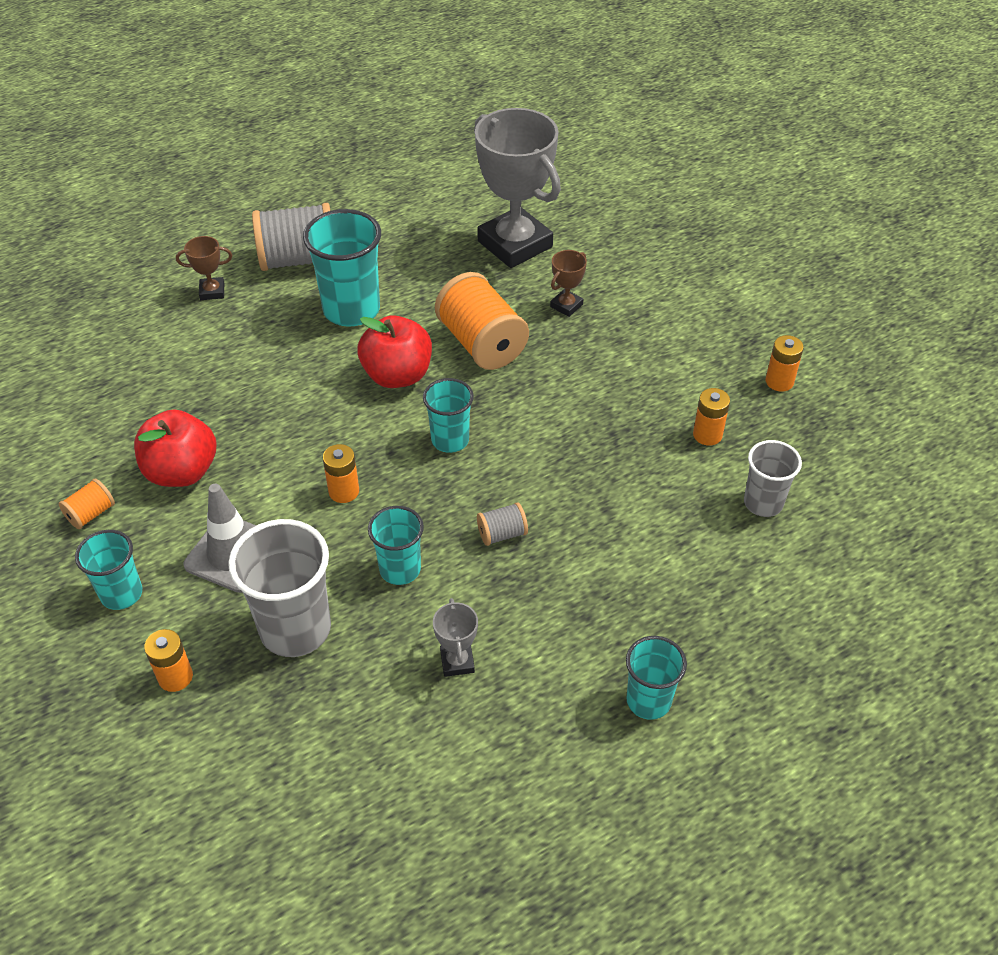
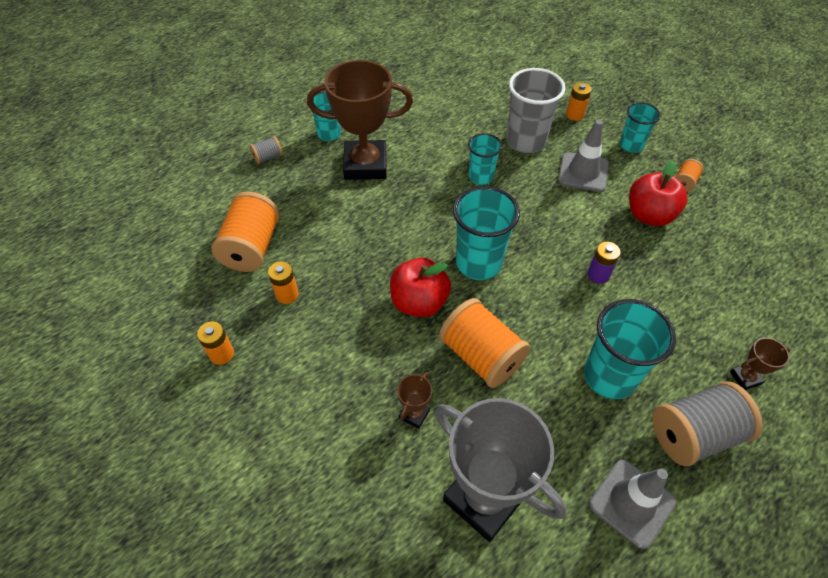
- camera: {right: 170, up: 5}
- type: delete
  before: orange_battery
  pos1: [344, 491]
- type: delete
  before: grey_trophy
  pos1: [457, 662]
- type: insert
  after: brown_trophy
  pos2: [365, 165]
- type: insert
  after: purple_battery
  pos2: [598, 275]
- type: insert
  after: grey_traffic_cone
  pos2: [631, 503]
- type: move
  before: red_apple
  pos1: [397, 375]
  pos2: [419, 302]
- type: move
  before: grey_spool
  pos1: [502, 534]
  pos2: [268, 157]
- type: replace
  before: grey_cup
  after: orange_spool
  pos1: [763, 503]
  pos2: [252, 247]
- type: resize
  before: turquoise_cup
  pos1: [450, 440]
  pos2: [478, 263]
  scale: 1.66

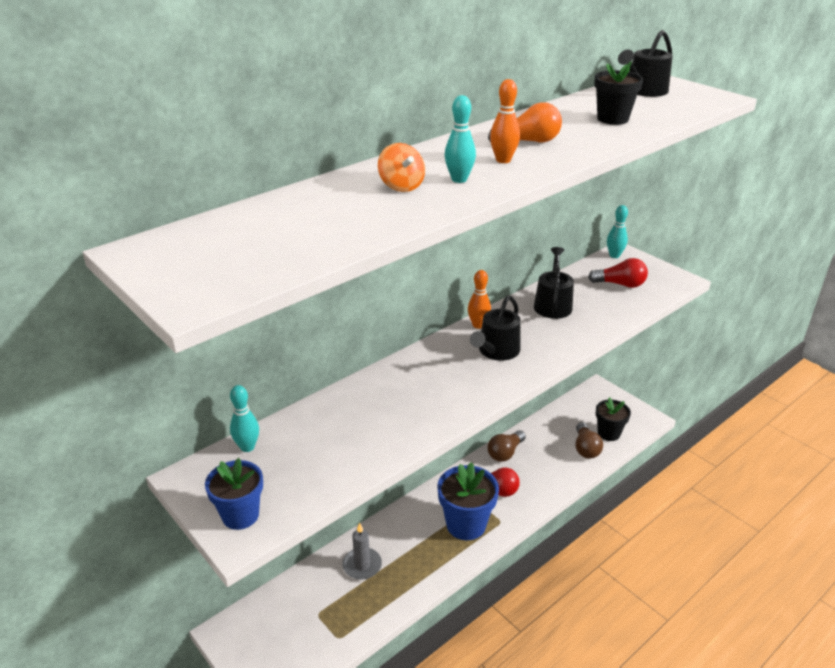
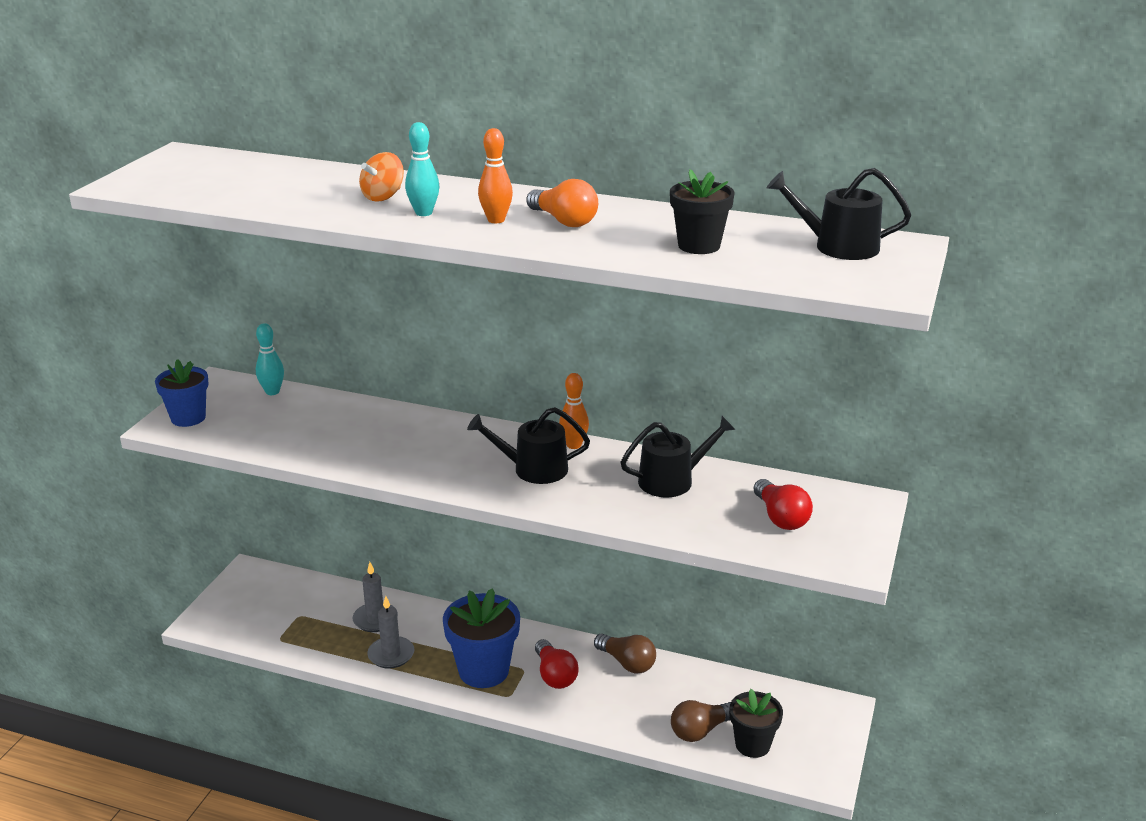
- camera: {right: 60, up: -5}
- type: delete
  before: turquoise_bowling_pin
  pos1: [614, 255]
- type: insert
  after: grey_candle
  pos2: [391, 655]
- type: rotate
  before: brown_light_bulb
  pos1: [505, 453]
  pos2: [627, 663]
  turn: -150

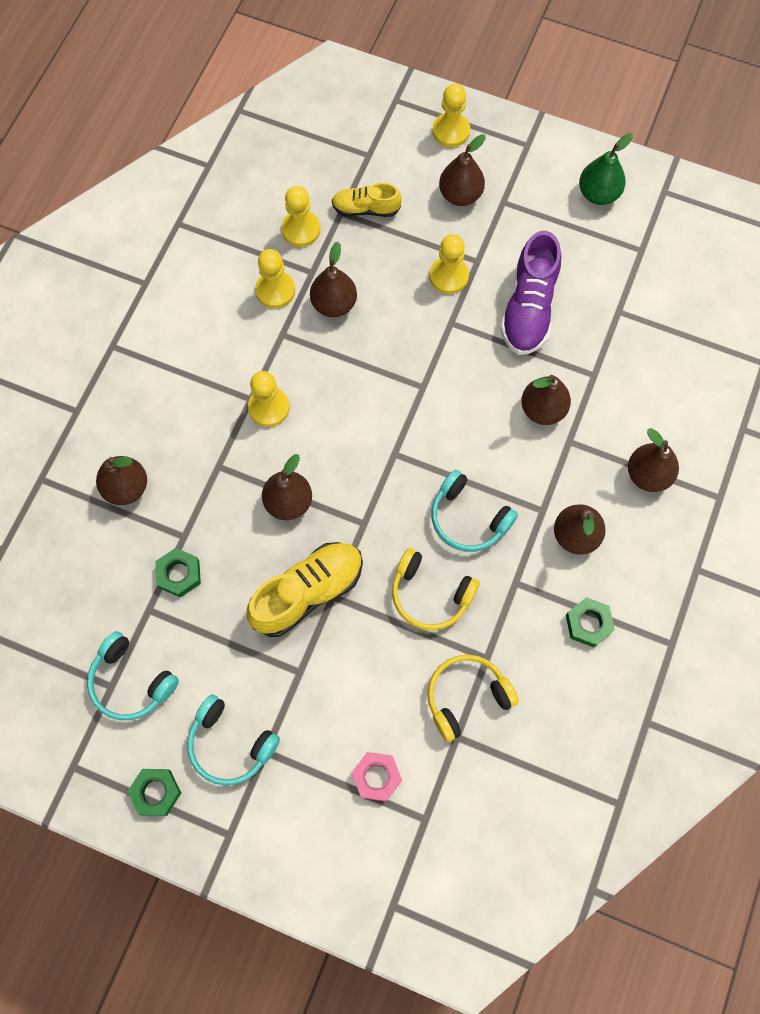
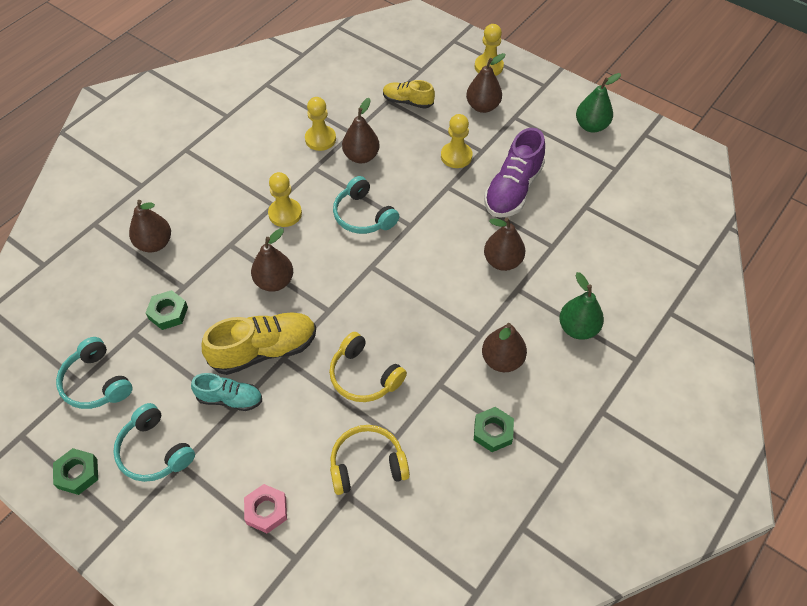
- camera: {right: 15, up: -15}
- type: delete
  before: yellow_pawn
  pos1: [301, 230]
- type: insert
  after: turquoise_shoe
  pos2: [230, 399]
- type: move
  before: turquoise_headphones
  pos1: [468, 518]
  pos2: [363, 215]
- type: recolor
  before: brown_pear
  after: green_pear
  pos1: [648, 475]
  pos2: [578, 328]

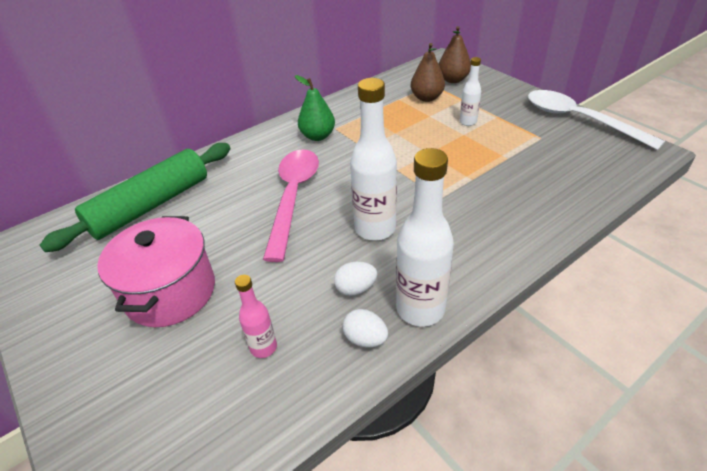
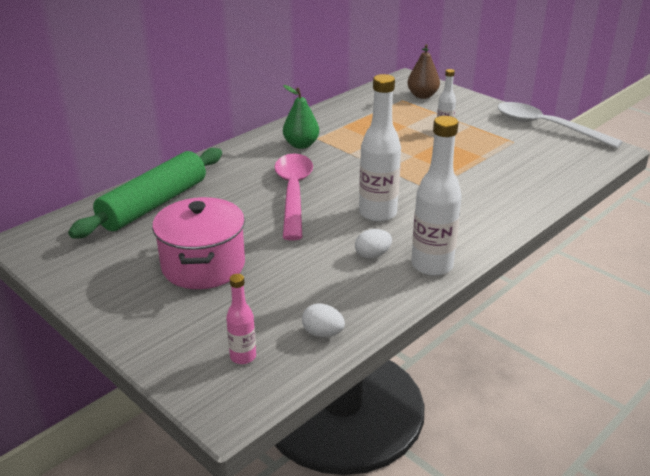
- camera: {right: -10, up: -10}
- type: delete
  before: brown_pear
  pos1: [426, 98]
- type: move
  before: pink_bottle
  pos1: [263, 347]
  pos2: [243, 356]
- type: move
  before: white_egg
  pos1: [365, 339]
  pos2: [322, 333]

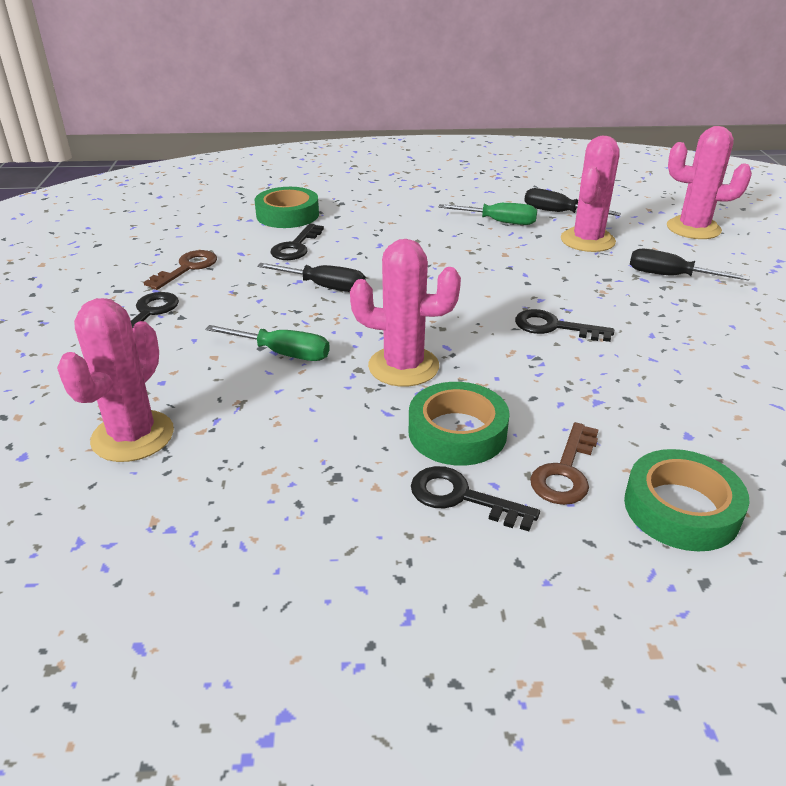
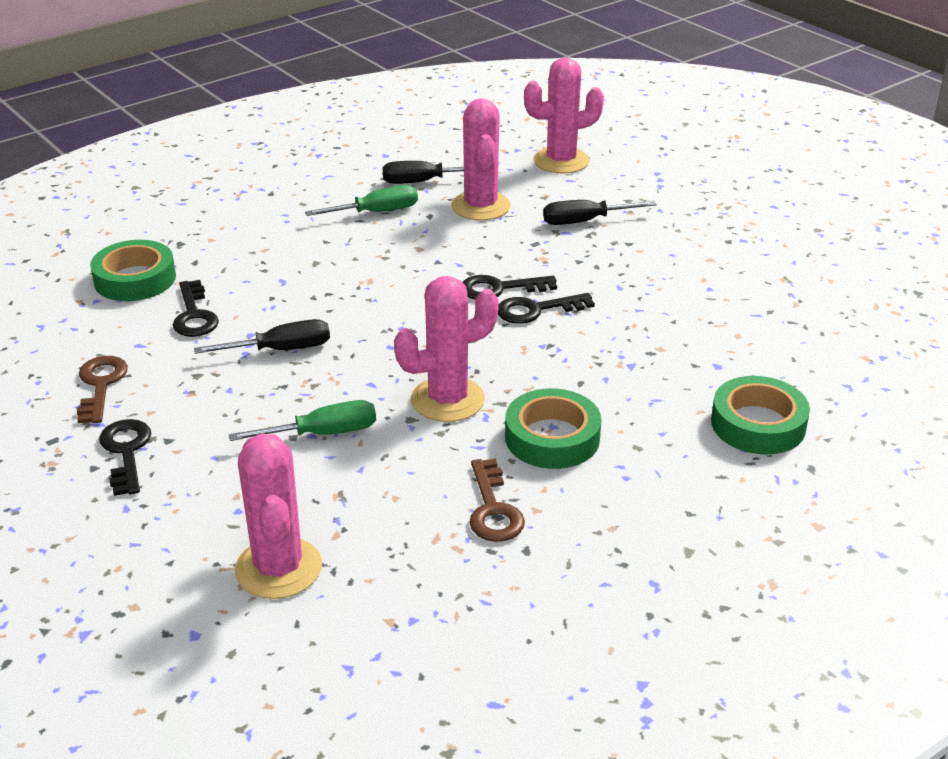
- camera: {right: -35, up: 0}
- type: move
  before: black_key
  pos1: [461, 497]
  pos2: [500, 289]
- type: move
  before: brown_key
  pos1: [565, 471]
  pos2: [493, 509]

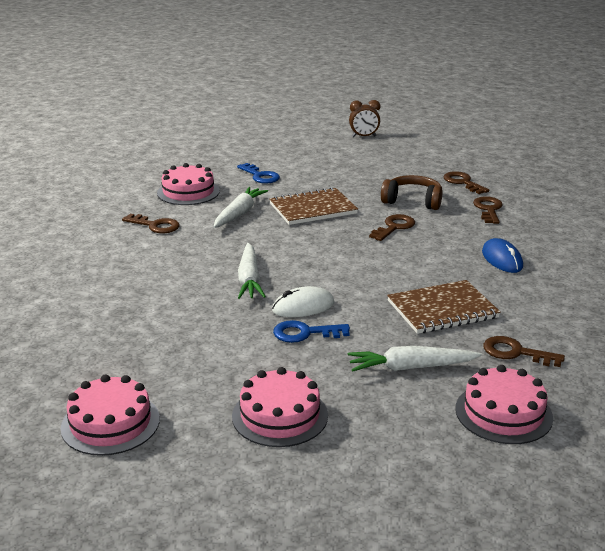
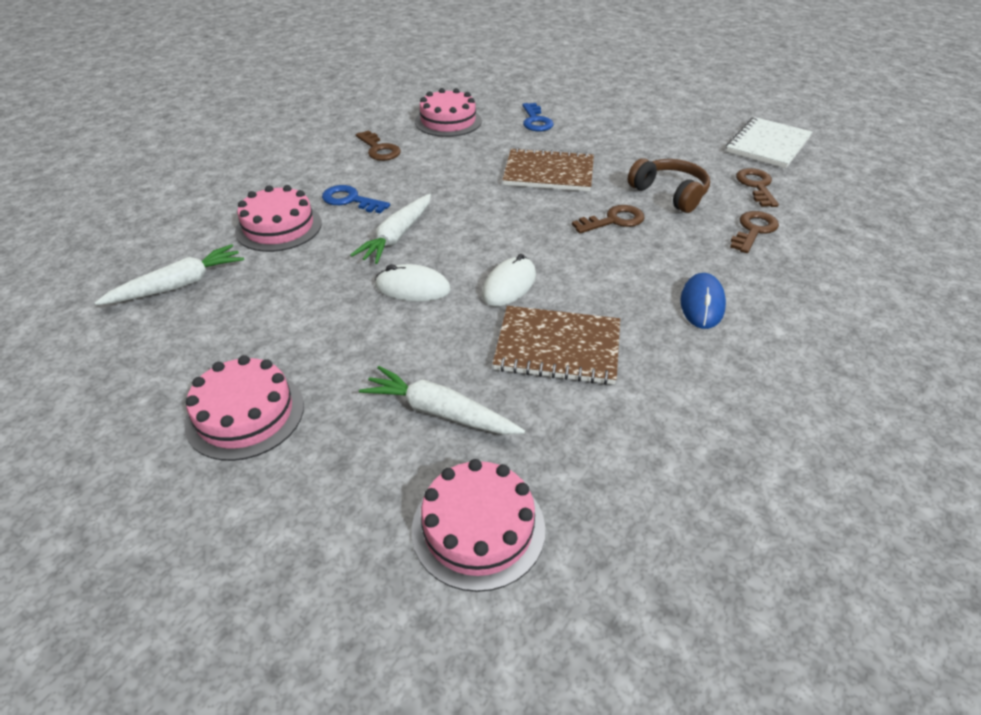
- camera: {right: 30, up: 15}
- type: delete
  before: brown_clock
  pos1: [364, 136]
- type: delete
  before: brown_key
  pos1: [516, 353]
- type: insert
  after: white_mouse
  pos2: [509, 285]
- type: insert
  after: white_notebook
  pos2: [768, 145]
- type: move
  before: pink_cake
  pos1: [110, 423]
  pos2: [278, 227]
- type: move
  before: white_carrot
  pos1: [239, 214]
  pos2: [179, 285]
- type: move
  before: blue_key
  pos1: [305, 333]
  pos2: [350, 200]

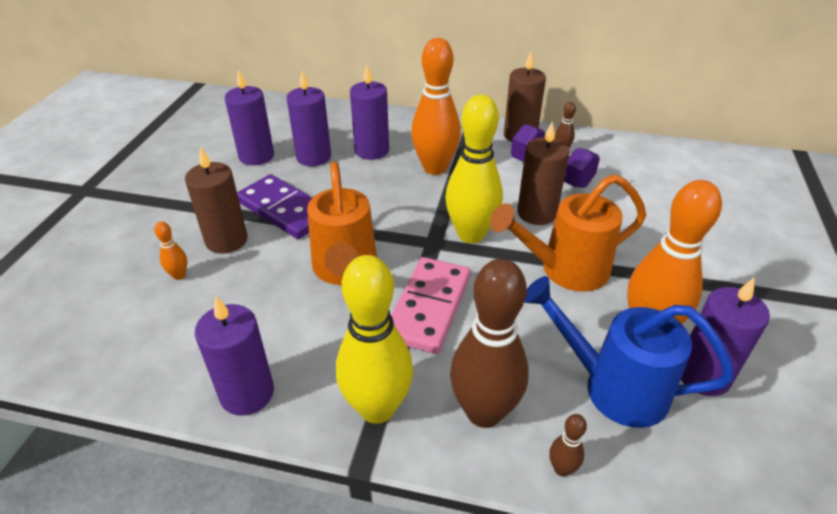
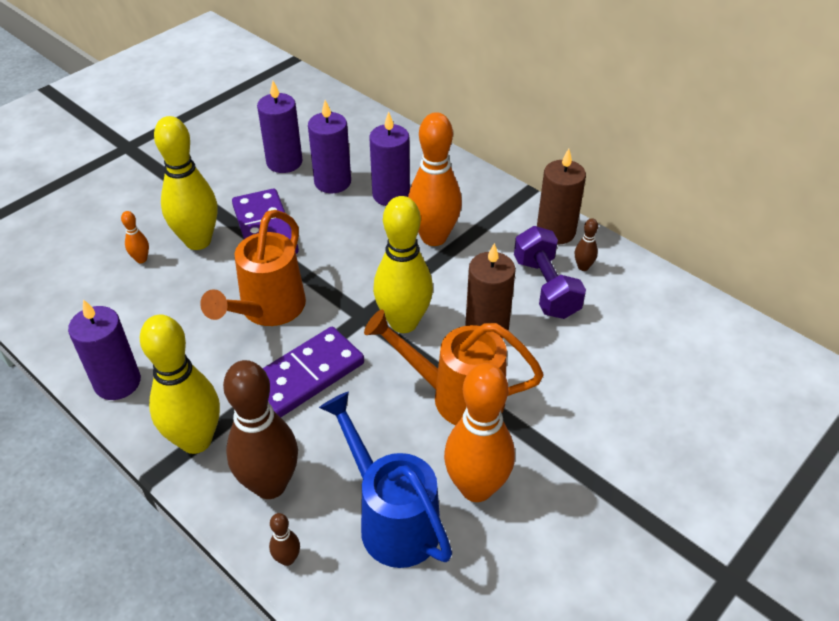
- camera: {right: 30, up: 5}
- type: delete
  before: purple_candle
  pos1: [703, 375]
- type: replace
  before: brown_candle
  after: yellow_bowling_pin
  pos1: [226, 240]
  pos2: [198, 241]
- type: recolor
  before: pink_domino
  after: purple_domino
  pos1: [428, 307]
  pos2: [305, 375]

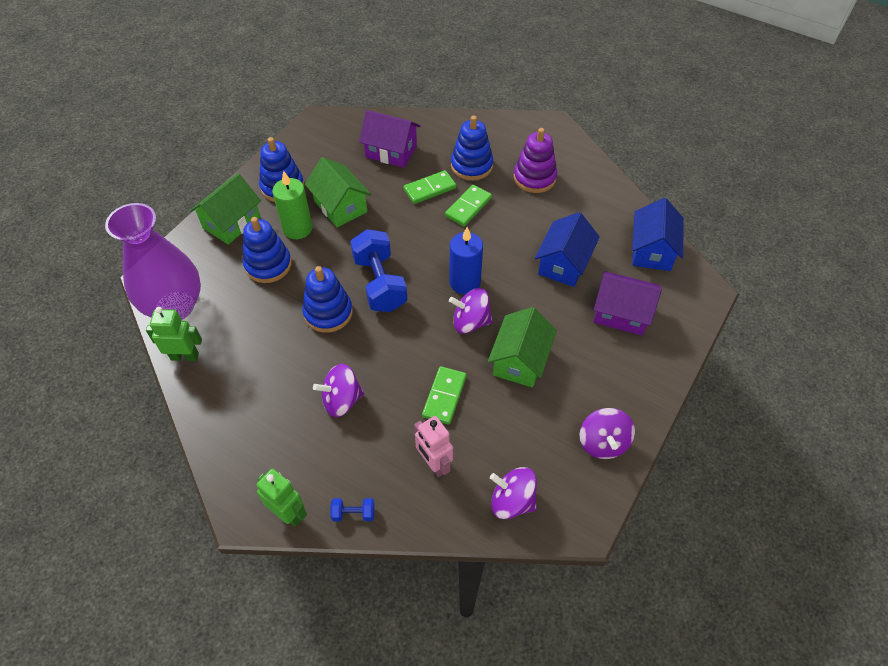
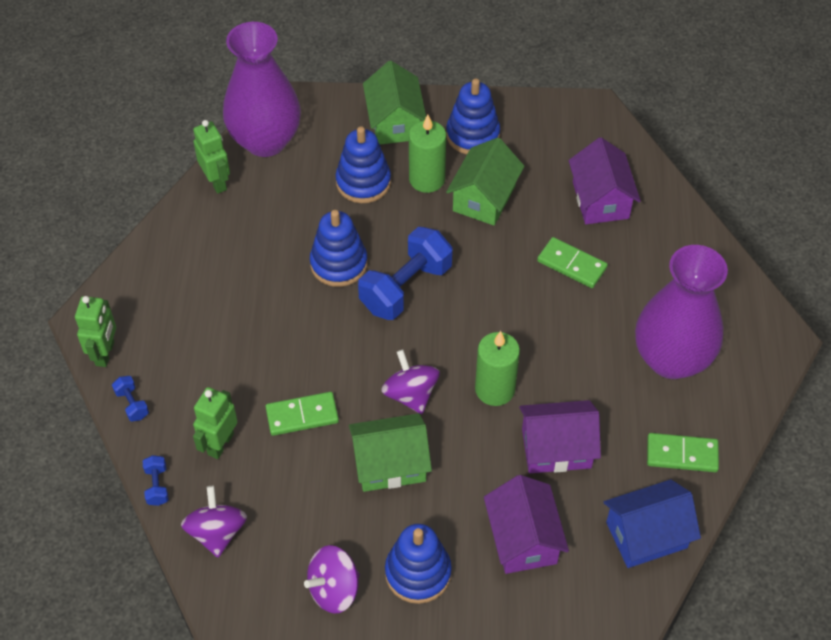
- camera: {right: 60, up: 0}
- type: delete
  before: purple_spinning_top
  pos1: [341, 400]
- type: delete
  before: blue_candle
  pos1: [464, 282]
- type: insert
  after: blue_dumbbell
  pos2: [157, 486]
- type: insert
  after: green_candle
  pos2: [495, 389]
- type: move
  before: green_domino
  pos1: [468, 207]
  pos2: [682, 454]
- type: move
  before: blue_stacking_toy
  pos1: [471, 166]
  pos2: [418, 573]
- type: replace
  before: purple_stacking_toy
  after: purple_vase
  pos1: [534, 178]
  pos2: [671, 359]
- type: recolor
  before: pink_robot
  after: green_robot
  pos1: [434, 463]
  pos2: [220, 444]
- type: recolor
  before: blue_house
  after: purple_house
  pos1: [563, 264]
  pos2: [556, 448]
- type: rotate
  before: green_house
  pos1: [231, 223]
  pos2: [395, 122]
  turn: 75

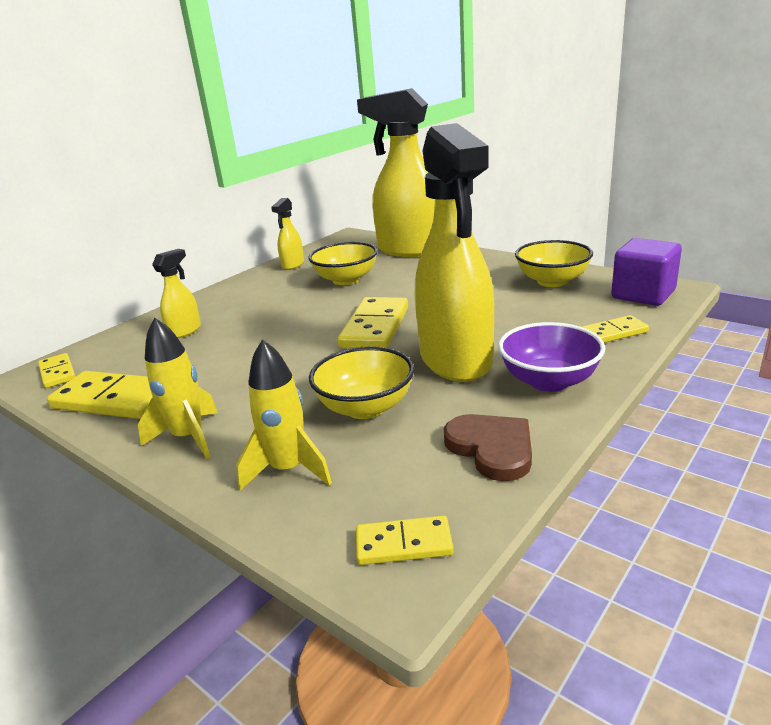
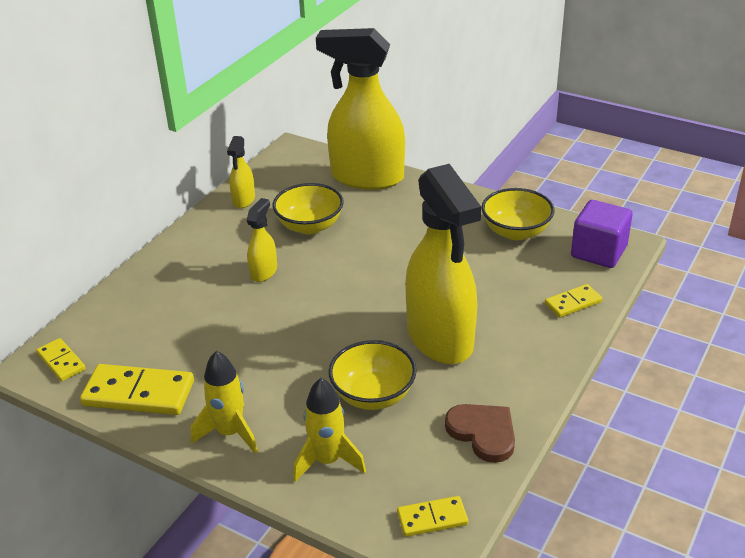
- camera: {right: -10, up: 10}
- type: delete
  before: yellow_domino
  pos1: [375, 327]
- type: delete
  before: purple_bowl
  pos1: [549, 381]
- type: move
  before: yellow_spray_bottle
  pos1: [185, 331]
  pos2: [264, 272]

